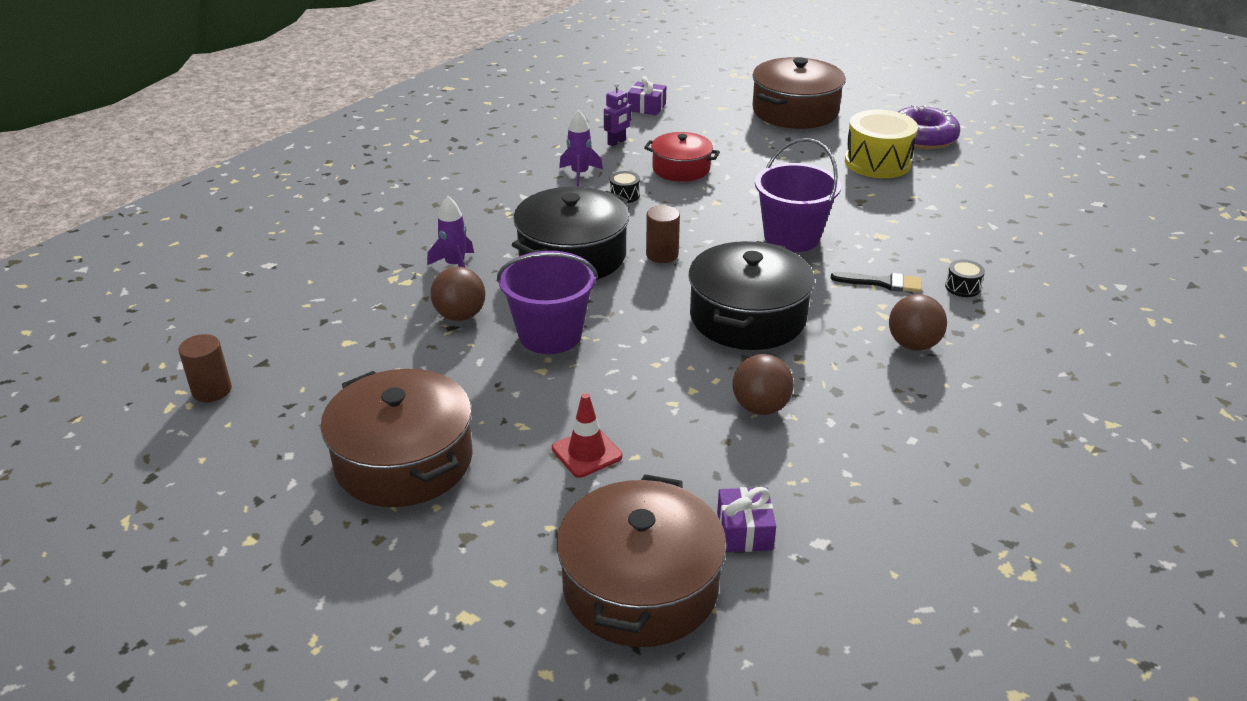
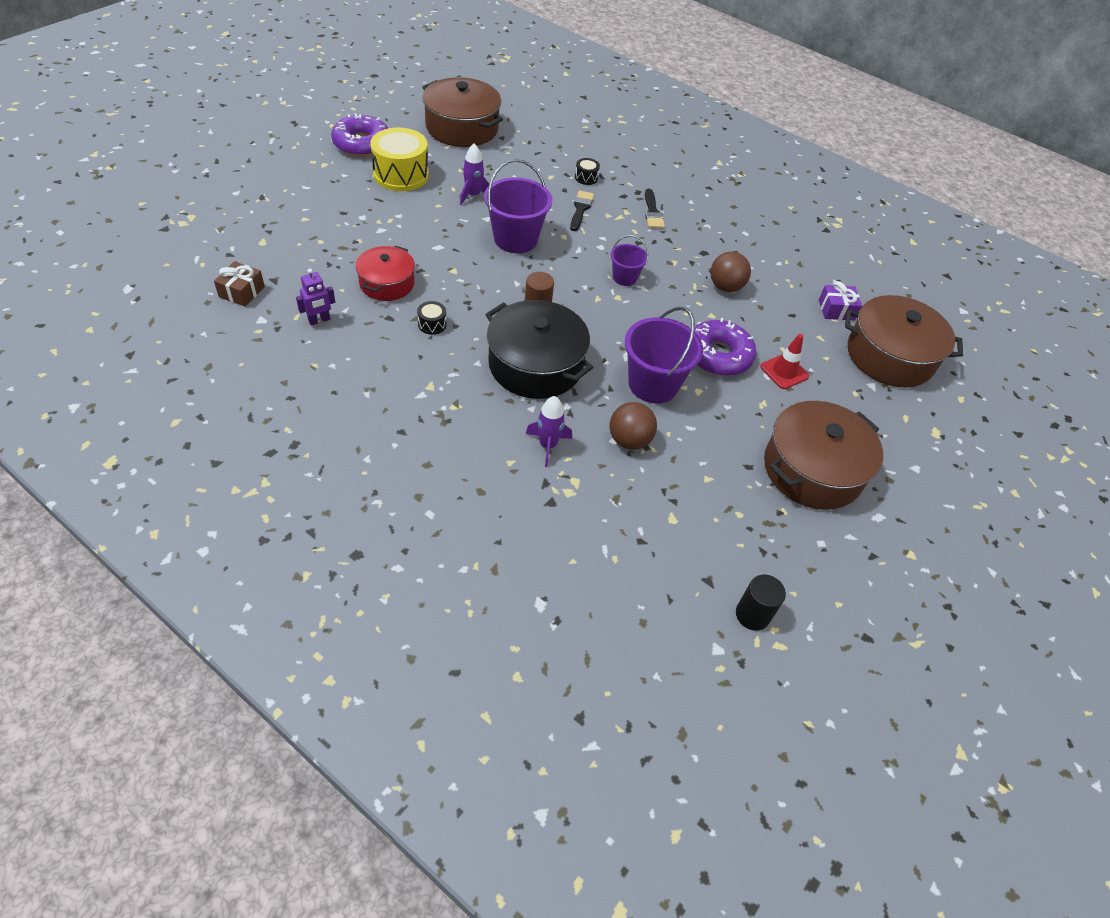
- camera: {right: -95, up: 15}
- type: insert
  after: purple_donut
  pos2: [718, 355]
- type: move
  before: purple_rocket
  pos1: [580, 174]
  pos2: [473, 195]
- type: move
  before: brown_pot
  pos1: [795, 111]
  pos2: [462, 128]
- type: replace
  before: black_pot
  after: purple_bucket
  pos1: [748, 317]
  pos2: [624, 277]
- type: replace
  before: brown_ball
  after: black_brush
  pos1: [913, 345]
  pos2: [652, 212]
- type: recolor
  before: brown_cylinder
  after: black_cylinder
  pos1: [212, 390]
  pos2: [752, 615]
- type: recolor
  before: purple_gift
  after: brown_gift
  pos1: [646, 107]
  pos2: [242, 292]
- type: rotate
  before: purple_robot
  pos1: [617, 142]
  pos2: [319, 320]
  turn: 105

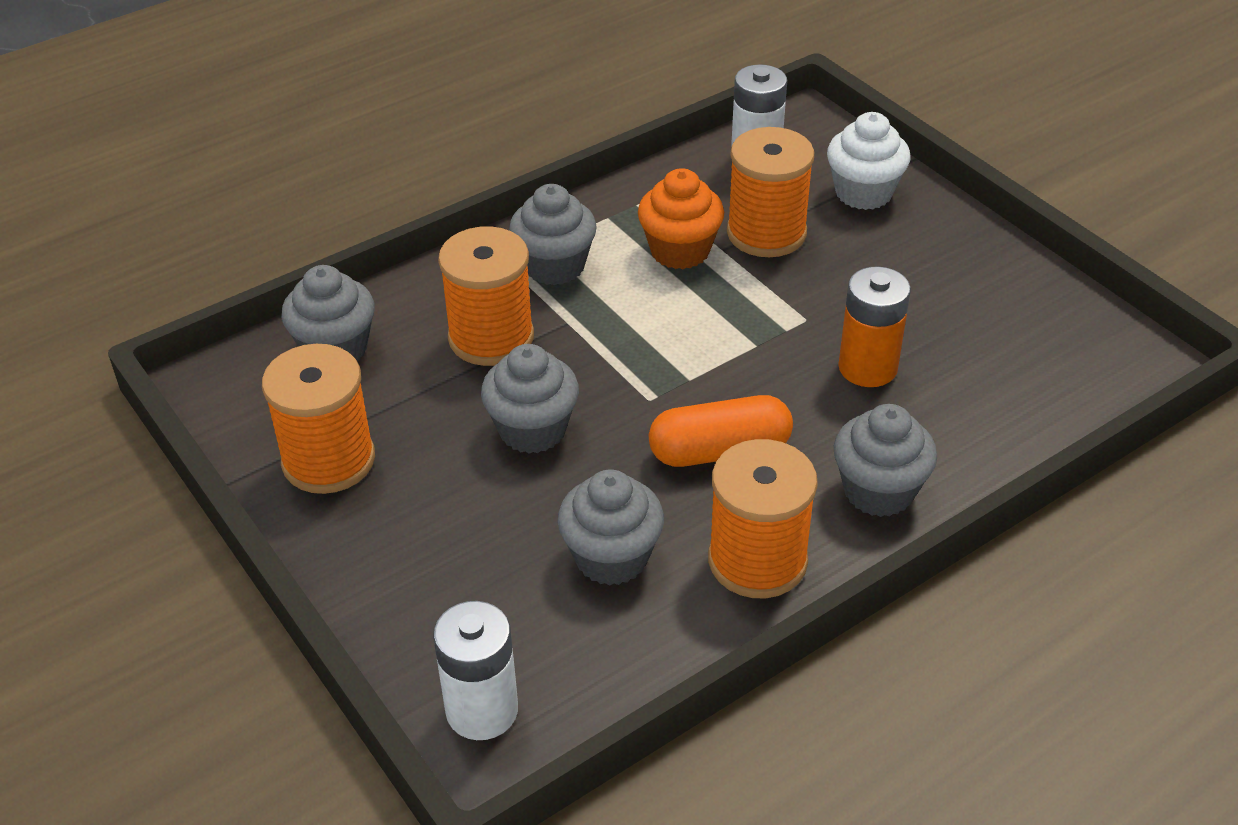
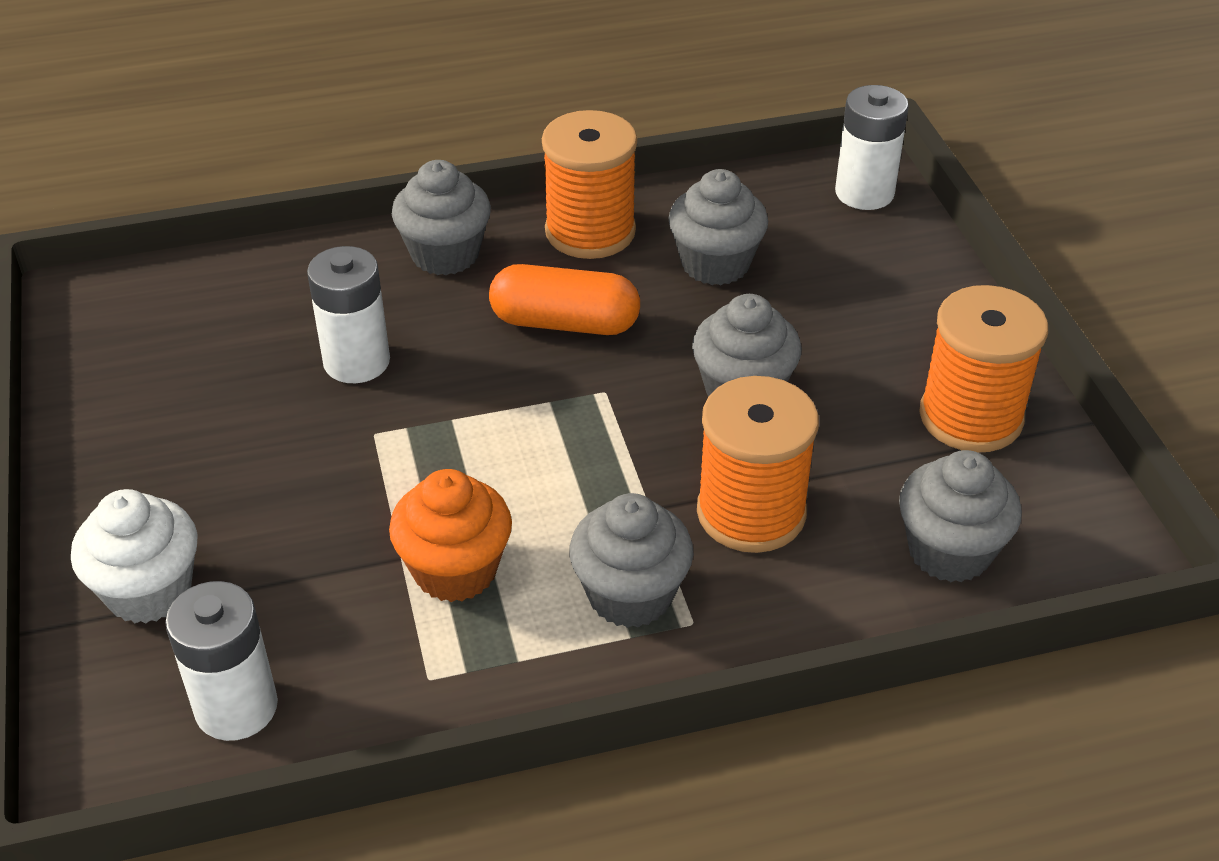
- camera: {right: -160, up: 0}
- type: delete
  before: orange_spool
  pos1: [766, 233]
- type: recolor
  before: orange_battery
  after: white_battery
  pos1: [867, 368]
  pos2: [356, 361]

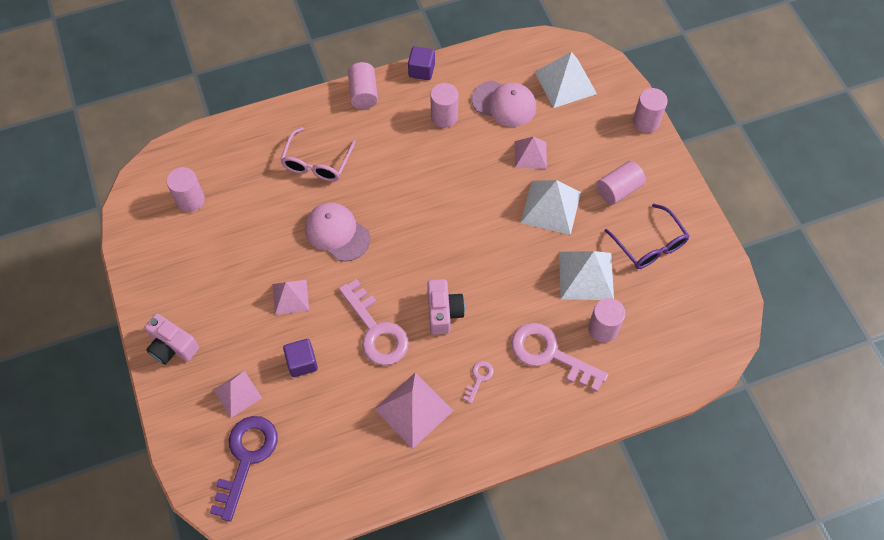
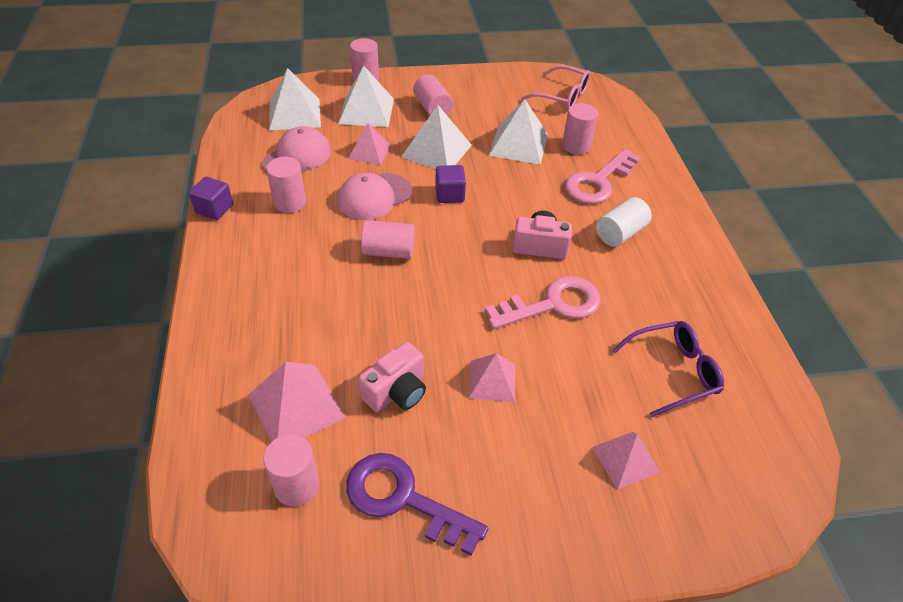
- camera: {right: -80, up: -15}
- type: insert
  after: white_pyramid
  pos2: [366, 111]
- type: move
  before: pink_camera
  pos1: [172, 347]
  pos2: [396, 391]
- type: move
  before: purple_key
  pos1: [246, 458]
  pos2: [403, 499]
- type: move
  before: pink_glasses
  pos1: [317, 162]
  pos2: [561, 96]
- type: move
  before: purple_cube
  pos1: [302, 362]
  pos2: [449, 195]
- type: move
  before: pink_cap
  pos1: [337, 233]
  pos2: [374, 197]
- type: move
  before: pink_cylinder
  pos1: [363, 93]
  pos2: [389, 251]
- type: move
  before: pink_pyramid
  pos1: [414, 409]
  pos2: [296, 405]
- type: move
  before: purple_glasses
  pos1: [649, 244]
  pos2: [672, 372]
- type: replace
  before: pink_key
  after: white_cylinder
  pos1: [479, 378]
  pos2: [620, 233]

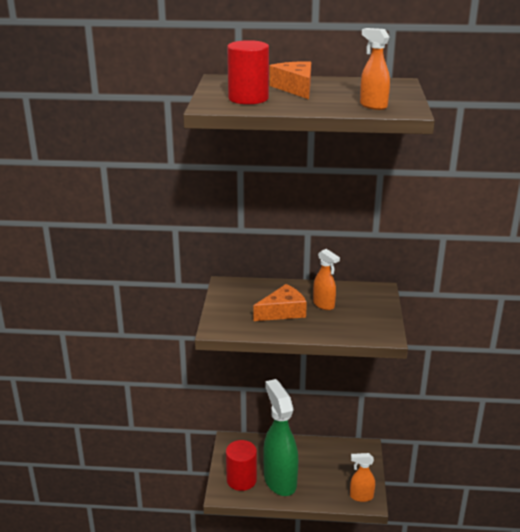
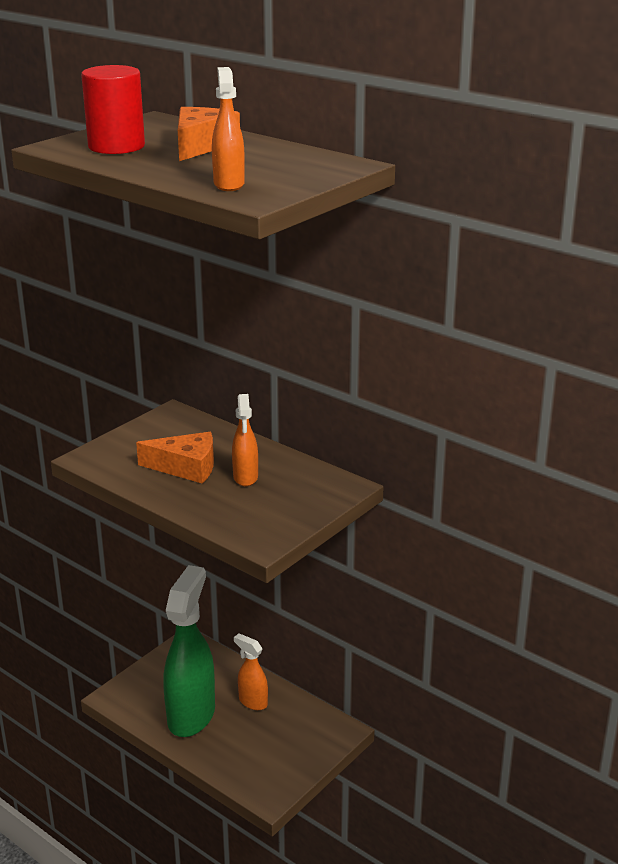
- camera: {right: 35, up: 0}
- type: delete
  before: red_cylinder
  pos1: [241, 480]
- type: move
  before: orange_spray_bottle
  pos1: [361, 496]
  pos2: [252, 702]

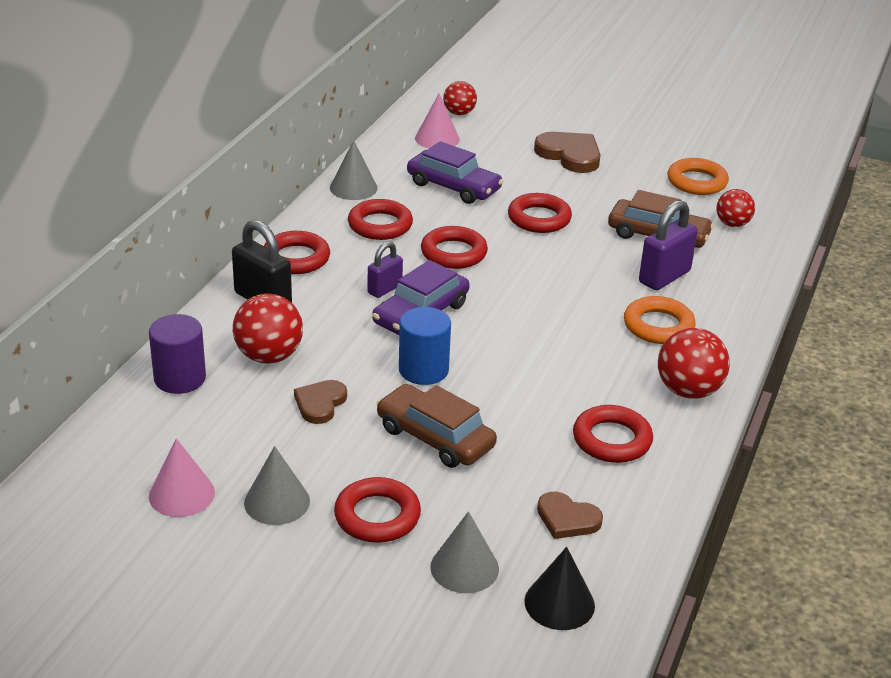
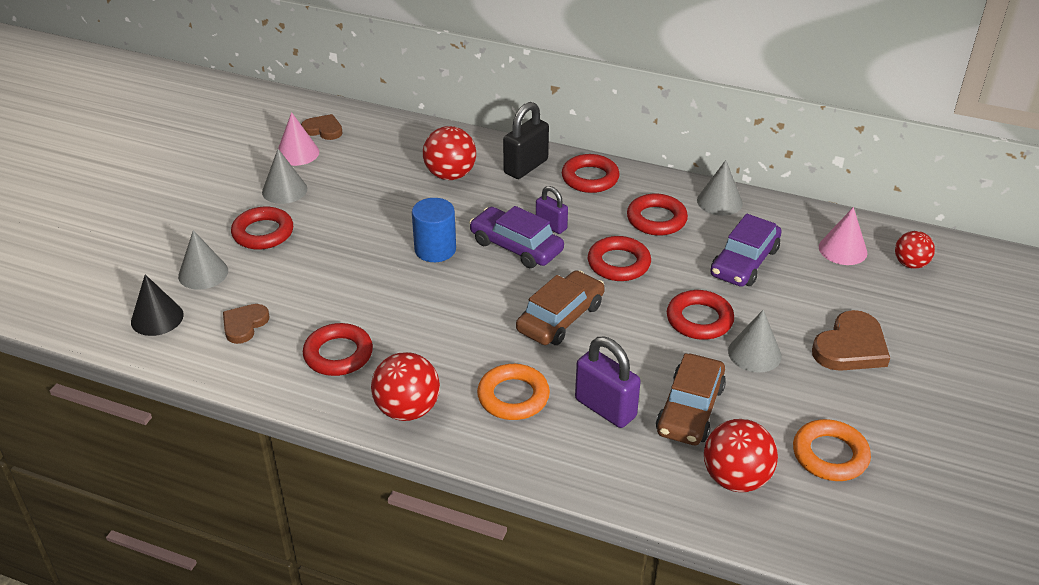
- camera: {right: 90, up: 5}
- type: delete
  before: purple_cylinder
  pos1: [180, 378]
- type: insert
  after: grey_cone
  pos2: [754, 353]
- type: move
  before: brown_heart
  pos1: [320, 403]
  pos2: [323, 129]
- type: move
  before: brown_car
  pos1: [435, 437]
  pos2: [560, 318]
- type: resize
  before: red_ball
  pos1: [732, 224]
  pos2: [735, 478]
  scale: 1.56

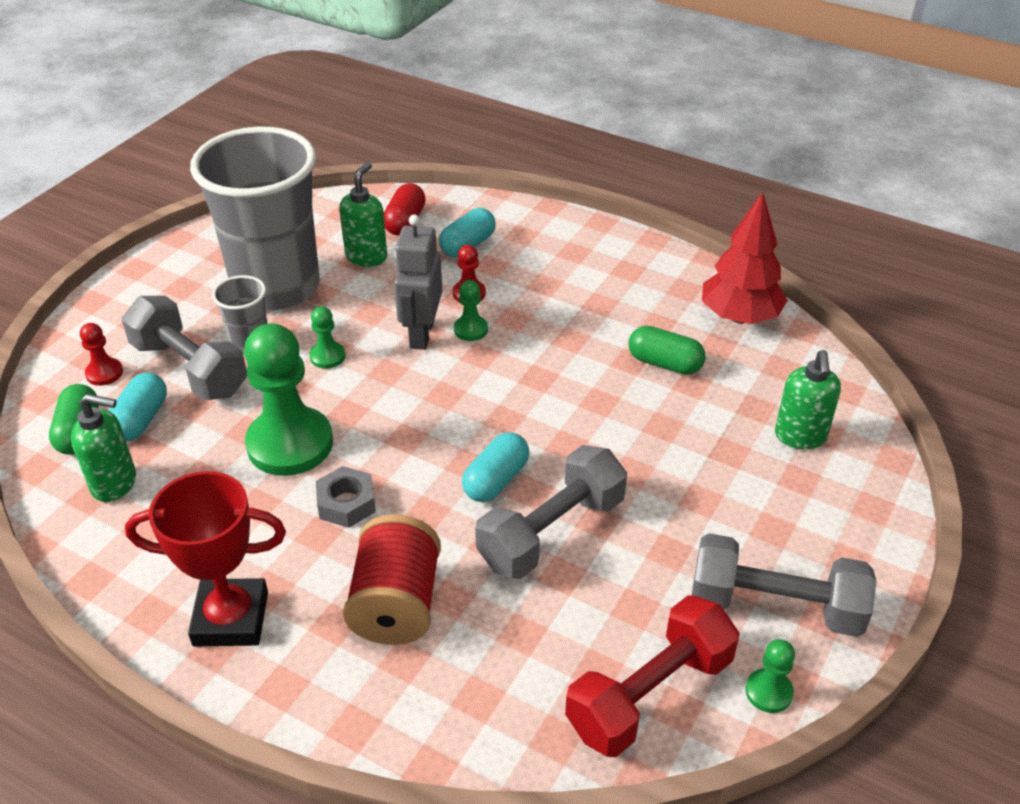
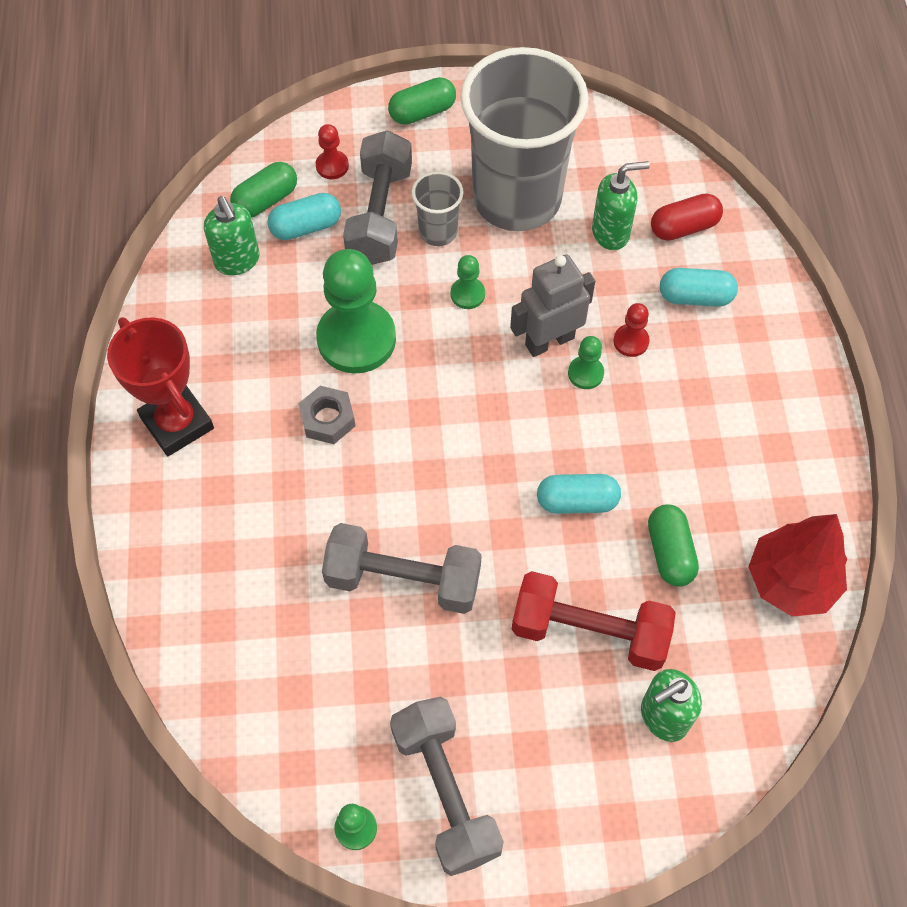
- camera: {right: 55, up: 20}
- type: delete
  before: red_spool
  pos1: [396, 604]
- type: insert
  after: green_capsule
  pos2: [422, 112]
- type: move
  before: turquoise_capsule
  pos1: [496, 480]
  pos2: [577, 501]
- type: move
  before: red_dumbbell
  pos1: [649, 694]
  pos2: [589, 631]

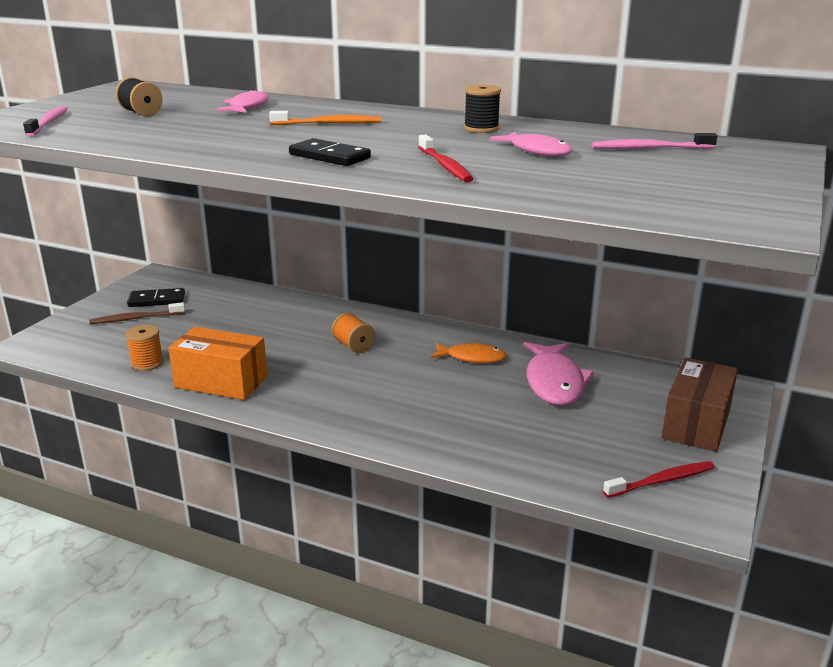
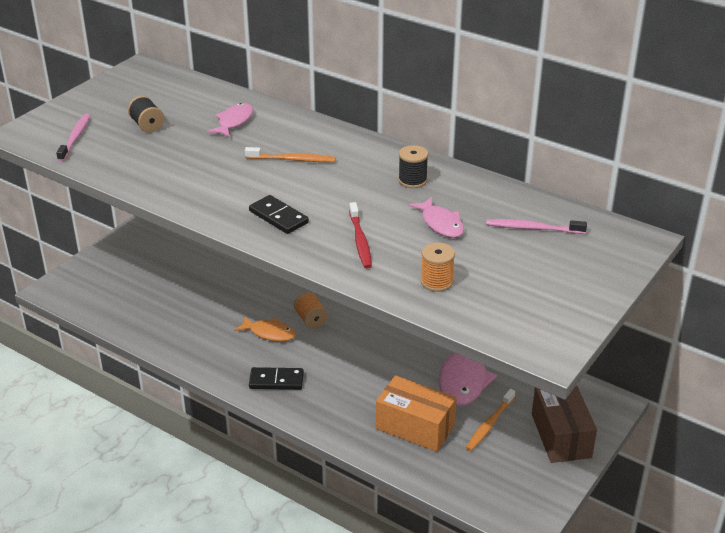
- camera: {right: 10, up: 10}
- type: delete
  before: brown_toothbrush
  pos1: [135, 318]
- type: delete
  before: red_toothbrush
  pos1: [662, 481]
- type: insert
  after: orange_toothbrush
  pos2: [489, 424]
- type: move
  before: orange_spool
  pos1: [147, 363]
  pos2: [436, 282]
- type: move
  before: black_domino
  pos1: [157, 300]
  pos2: [276, 381]
- type: move
  before: orange_box
  pos1: [221, 382]
  pos2: [415, 427]
- type: move
  before: orange_fish
  pos1: [472, 358]
  pos2: [269, 333]
- type: rotate
  before: brown_box
  pos1: [696, 423]
  pos2: [561, 435]
  turn: -45

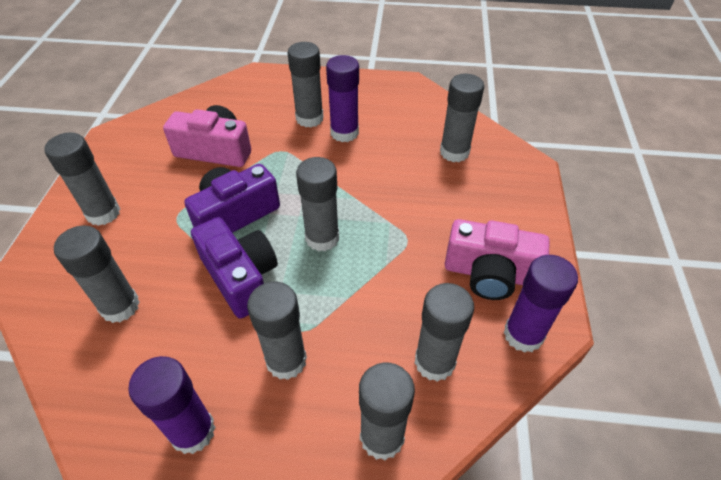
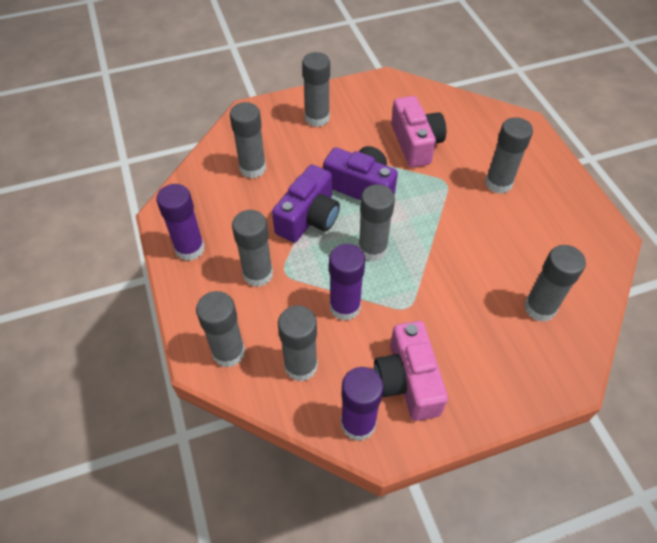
- camera: {right: 65, up: 5}
- type: move
  before: purple_glue_stick
  pos1: [344, 133]
  pos2: [345, 307]

